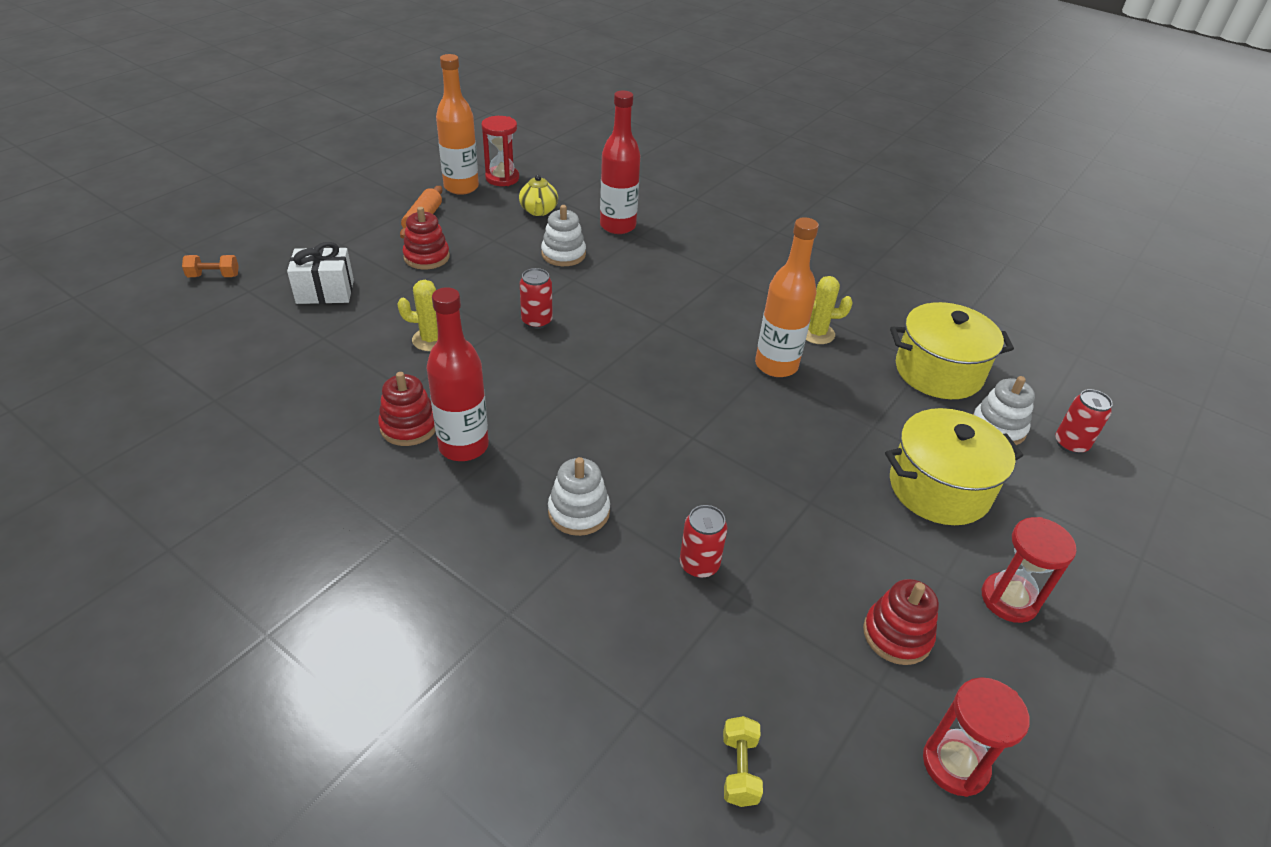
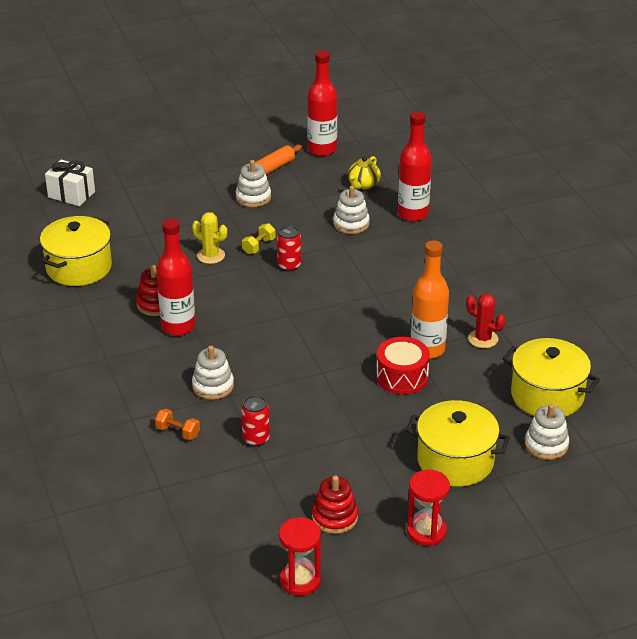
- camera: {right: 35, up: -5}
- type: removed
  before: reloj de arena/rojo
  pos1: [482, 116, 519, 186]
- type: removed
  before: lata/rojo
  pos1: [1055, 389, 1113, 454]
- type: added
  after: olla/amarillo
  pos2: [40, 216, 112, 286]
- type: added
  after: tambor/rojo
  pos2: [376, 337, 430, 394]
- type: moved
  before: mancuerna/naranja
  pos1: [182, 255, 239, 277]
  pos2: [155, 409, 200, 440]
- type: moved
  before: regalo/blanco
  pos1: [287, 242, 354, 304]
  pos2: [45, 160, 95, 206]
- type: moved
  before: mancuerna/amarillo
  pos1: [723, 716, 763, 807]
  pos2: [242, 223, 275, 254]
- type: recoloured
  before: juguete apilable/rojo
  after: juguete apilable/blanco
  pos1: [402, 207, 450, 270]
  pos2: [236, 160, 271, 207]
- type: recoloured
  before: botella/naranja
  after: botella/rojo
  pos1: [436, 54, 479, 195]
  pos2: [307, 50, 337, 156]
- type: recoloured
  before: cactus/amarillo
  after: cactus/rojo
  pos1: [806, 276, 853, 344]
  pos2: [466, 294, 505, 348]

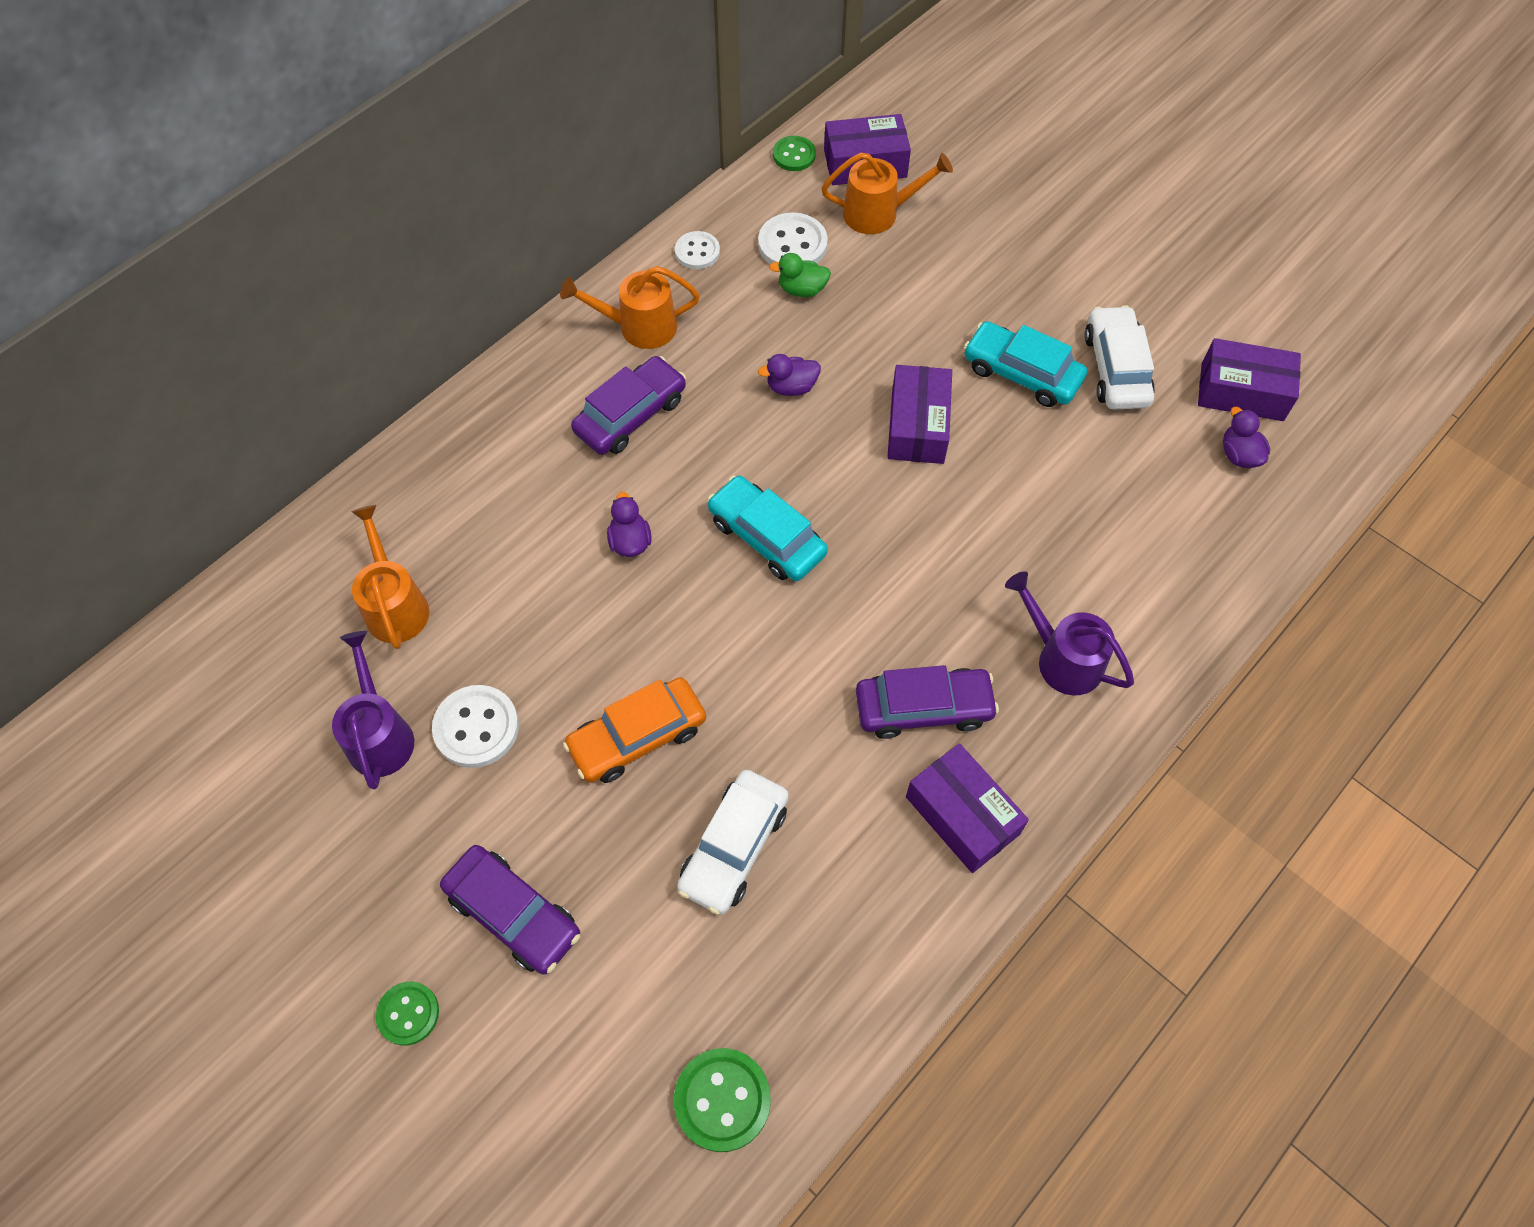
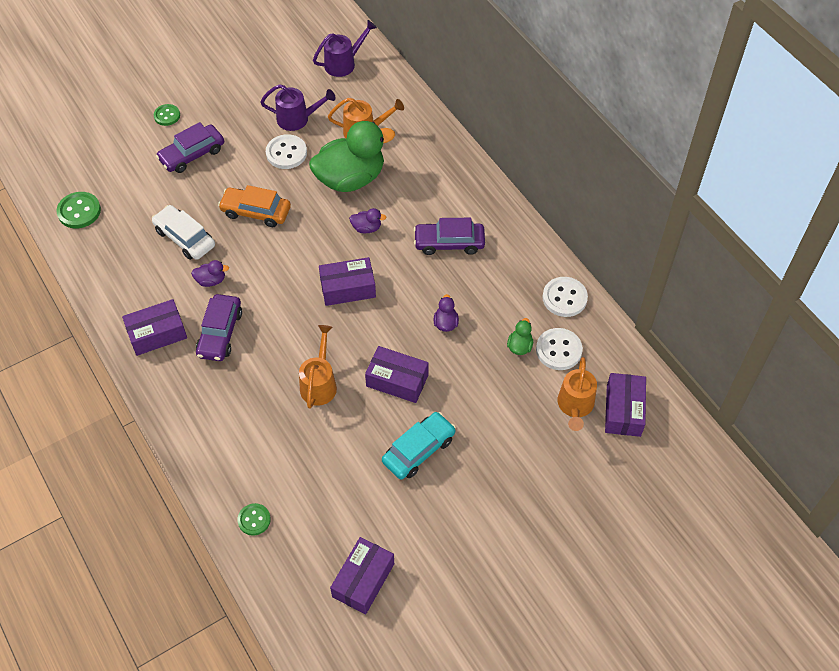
- camera: {right: 105, up: -5}
- type: removed
  before: coche/blanco
  pos1: [1084, 305, 1155, 410]
- type: added
  after: pato/verde
  pos2: [309, 121, 395, 192]
- type: moved
  before: regadera/naranja
  pos1: [560, 266, 700, 349]
  pos2: [299, 325, 337, 409]
- type: moved
  before: botón/verde
  pos1: [773, 136, 816, 171]
  pos2: [237, 503, 271, 536]
- type: moved
  before: regadera/morado
  pos1: [1005, 571, 1134, 696]
  pos2: [313, 20, 377, 77]
- type: moved
  before: pato/morado
  pos1: [1223, 407, 1270, 468]
  pos2: [191, 260, 229, 287]
- type: replaced
  before: coche/turquesa
  after: caja/morado
  pos1: [707, 476, 828, 581]
  pos2: [319, 257, 376, 306]
- type: turned
  before: coche/naranja
  pos1: [563, 677, 706, 783]
  pos2: [218, 185, 291, 227]
  turn: -60
- type: turned
  before: coche/morado
  pos1: [571, 356, 686, 455]
  pos2: [414, 218, 485, 255]
  turn: 120
- type: resized
  before: botón/blanco
  pos1: [675, 231, 720, 269]
  pos2: [543, 277, 588, 317]
  scale: 1.54

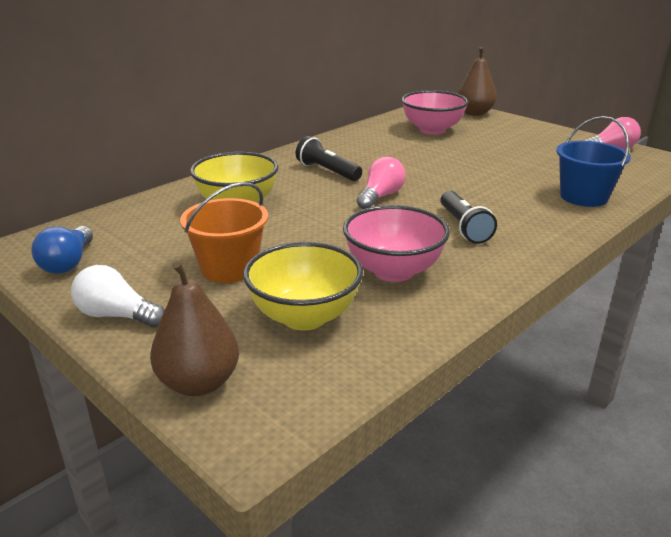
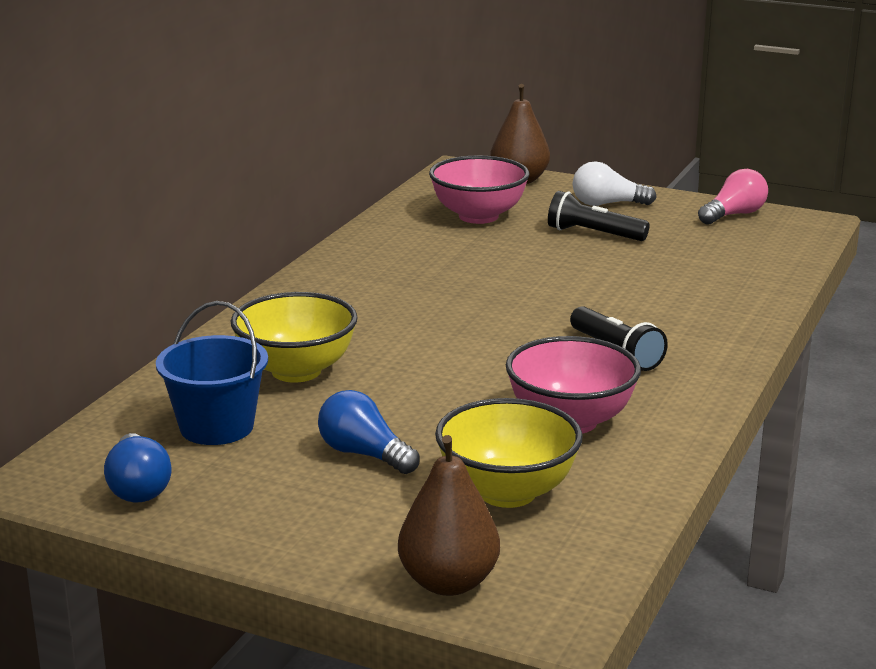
- camera: {right: -20, up: -5}
- type: removed
  before: bombilla/rosa
  pos1: [357, 157, 406, 209]
- type: moved
  before: bombilla/blanco
  pos1: [71, 265, 165, 327]
  pos2: [573, 161, 657, 206]
- type: moved
  before: lámpara de mano/negro
  pos1: [296, 136, 362, 181]
  pos2: [548, 191, 650, 241]
- type: moved
  before: balde/azul
  pos1: [556, 116, 631, 207]
  pos2: [156, 301, 268, 445]
- type: replaced
  before: balde/naranja
  after: bombilla/azul
  pos1: [180, 182, 268, 283]
  pos2: [318, 390, 420, 474]

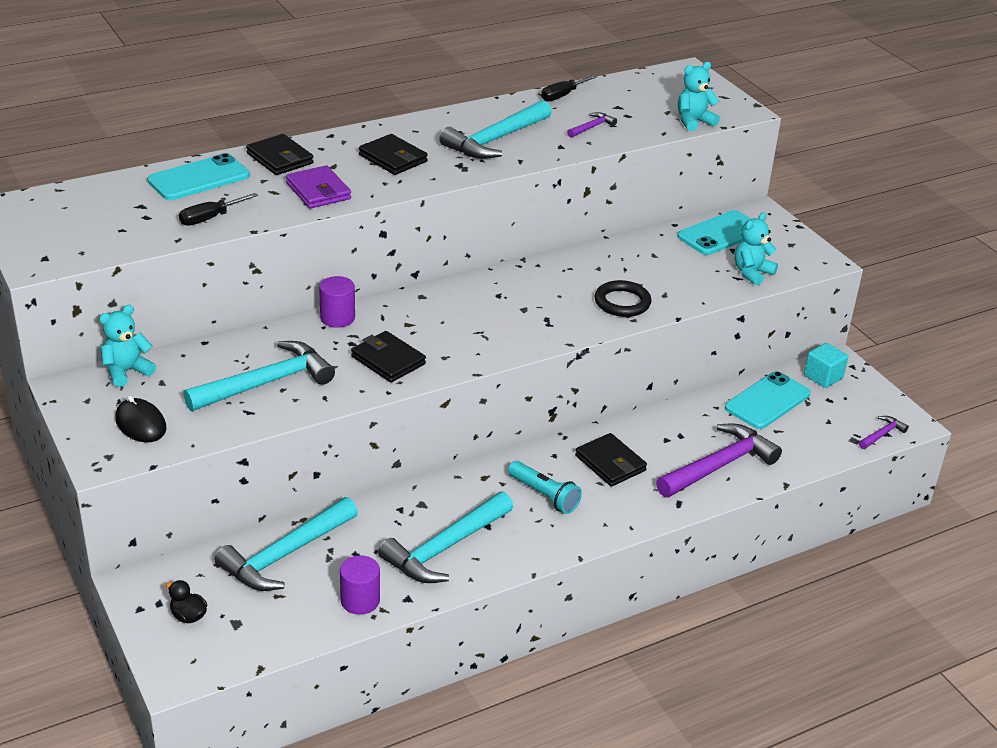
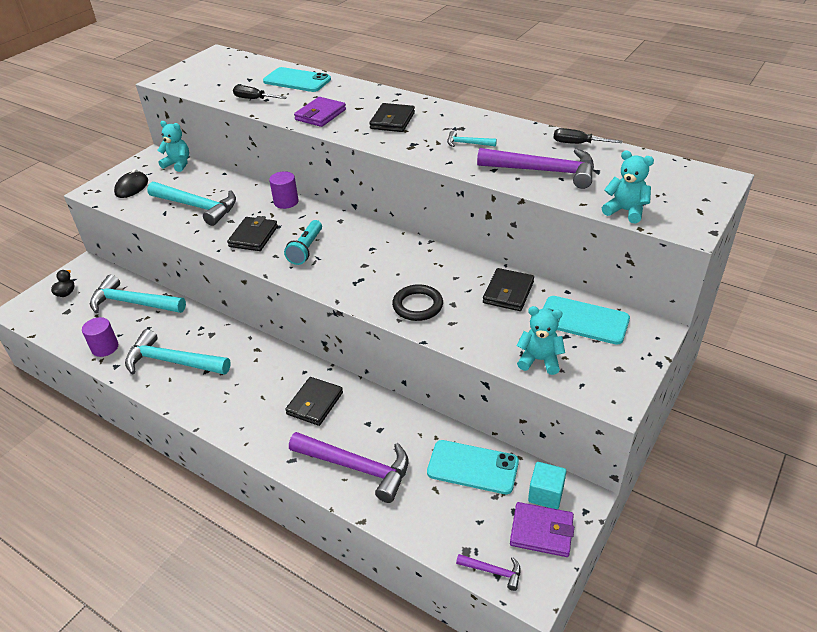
- camera: {right: 65, up: 5}
- type: added
  after: cartera/morado
  pos2: [510, 502, 574, 557]
- type: moved
  before: cartera/negro
  pos1: [246, 134, 314, 175]
  pos2: [483, 268, 534, 311]
- type: moved
  before: lámpara de mano/turquesa
  pos1: [508, 461, 582, 514]
  pos2: [284, 220, 322, 265]
- type: resized
  before: martillo/turquesa
  pos1: [439, 100, 552, 159]
  pos2: [447, 131, 497, 147]
  scale: 0.45
- type: resized
  before: martillo/morado
  pos1: [567, 112, 617, 138]
  pos2: [477, 148, 594, 189]
  scale: 2.2

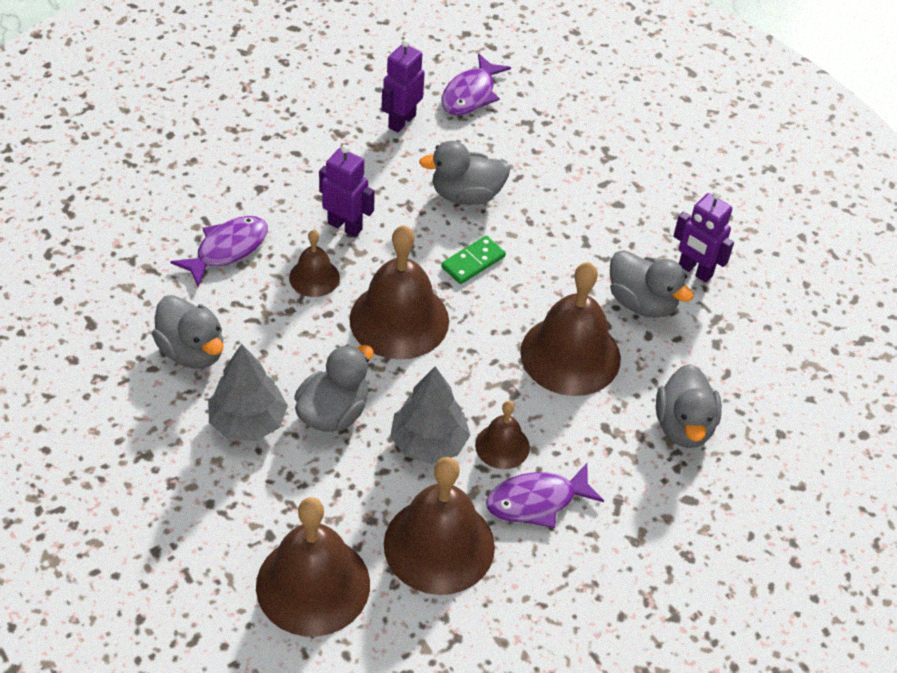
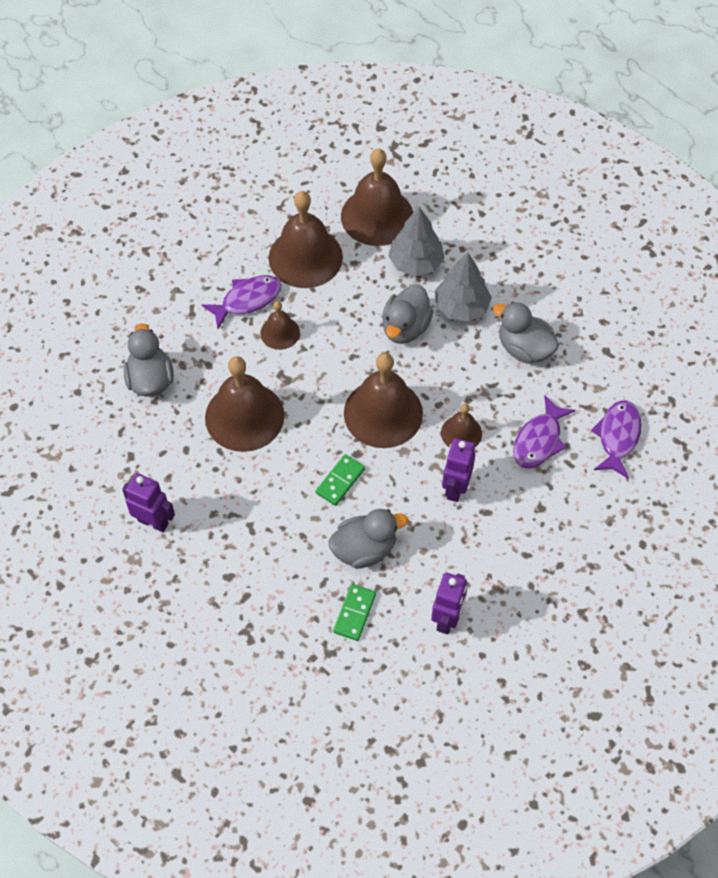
- camera: {right: 170, up: 10}
- type: removed
  before: pato/gris
  pos1: [610, 250, 693, 318]
- type: added
  after: ficha de dominó/verde
  pos2: [333, 584, 376, 641]
- type: moved
  before: árbol/gris
  pos1: [390, 366, 470, 464]
  pos2: [388, 207, 444, 276]
- type: moved
  before: pez/morado
  pos1: [441, 53, 511, 116]
  pos2: [591, 401, 642, 479]
- type: turned
  before: robot/morado
  pos1: [319, 145, 375, 237]
  pos2: [442, 438, 475, 502]
  turn: 90

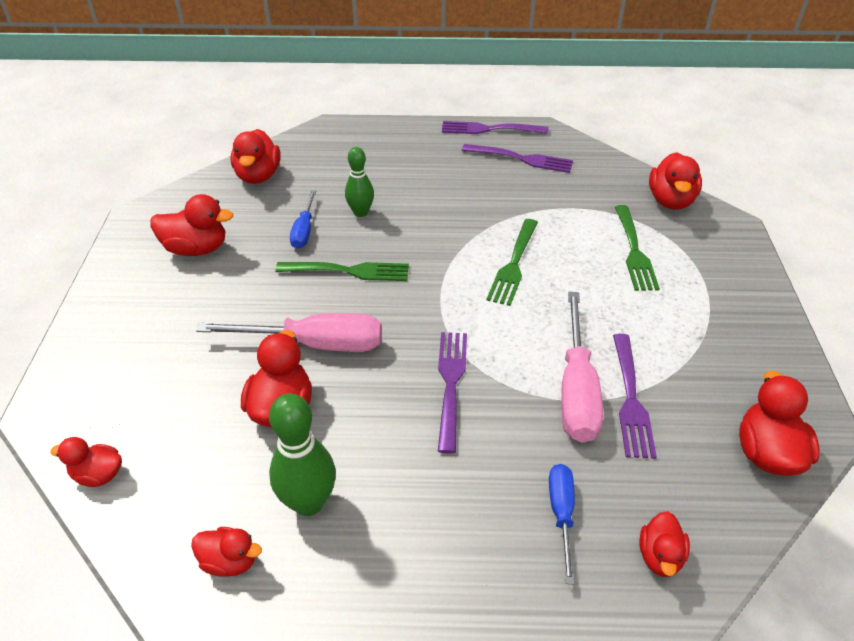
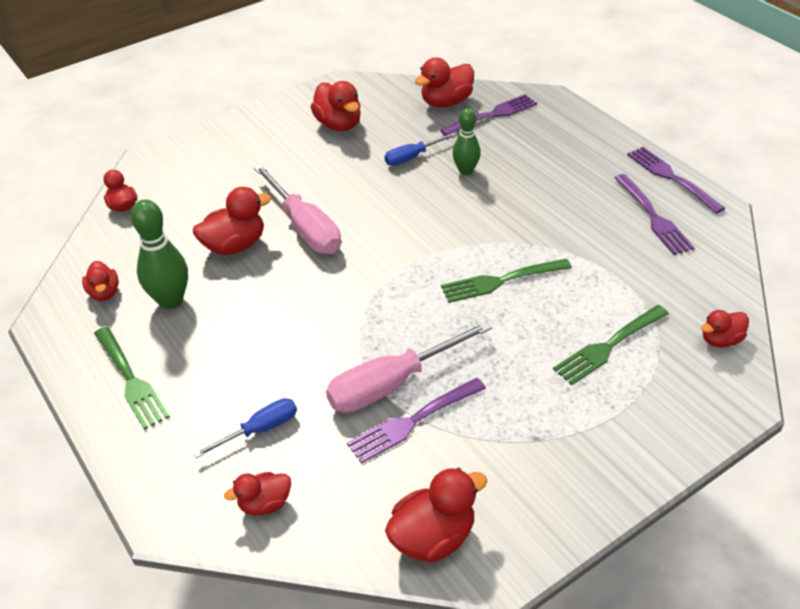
- camera: {right: 55, up: 0}
- type: moved
  before: tenedor/verde
  pos1: [275, 262, 409, 281]
  pos2: [94, 327, 170, 430]
- type: moved
  before: tenedor/morado
  pos1: [438, 332, 467, 454]
  pos2: [440, 94, 537, 136]
- type: resized
  before: pato/rojo
  pos1: [649, 152, 702, 210]
  pos2: [701, 310, 749, 348]
  scale: 0.61

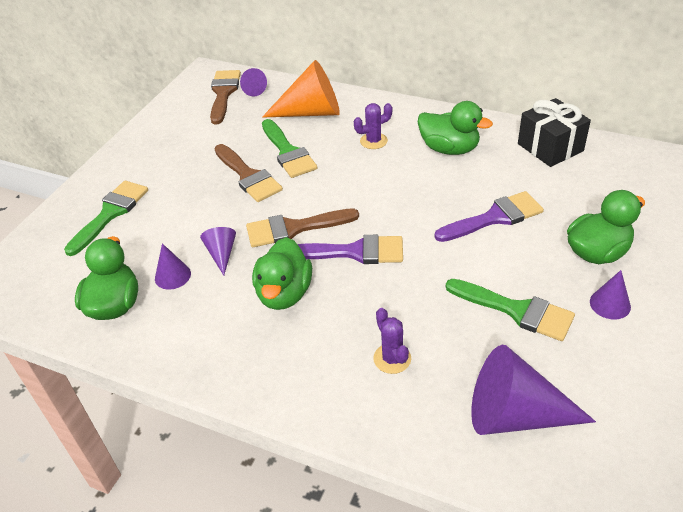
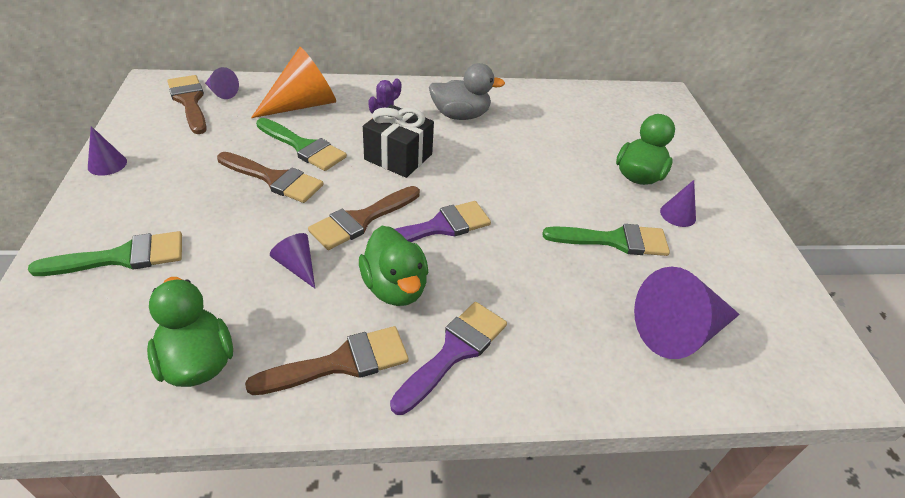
- camera: {right: -35, up: 0}
- type: removed
  before: cactus/morado
  pos1: [373, 308, 411, 374]
- type: added
  after: pincel/marrón
  pos2: [245, 326, 409, 395]
- type: moved
  before: cono/morado
  pos1: [155, 243, 191, 290]
  pos2: [88, 126, 127, 176]
- type: moved
  before: pincel/morado
  pos1: [434, 191, 544, 242]
  pos2: [390, 302, 507, 415]
- type: moved
  before: regalo/negro
  pos1: [518, 98, 591, 167]
  pos2: [363, 105, 434, 178]
- type: recoloured
  before: pato/verde
  after: pato/gris
  pos1: [418, 101, 493, 155]
  pos2: [429, 63, 505, 120]
- type: turned
  before: pincel/verde
  pos1: [64, 181, 148, 256]
  pos2: [28, 231, 182, 276]
  turn: 75

